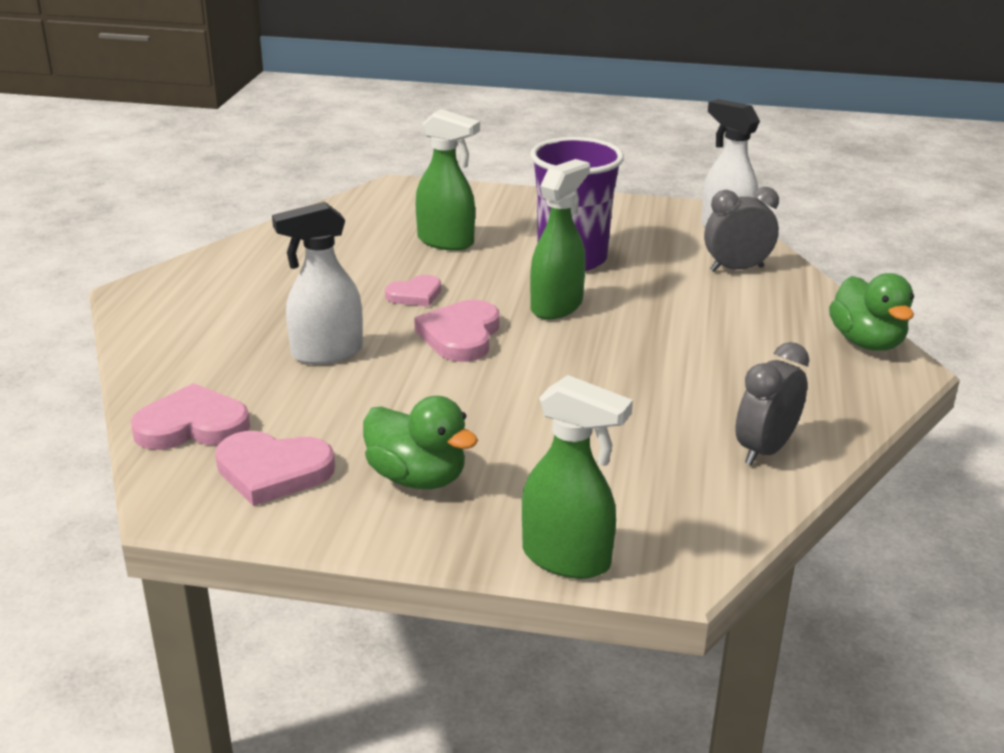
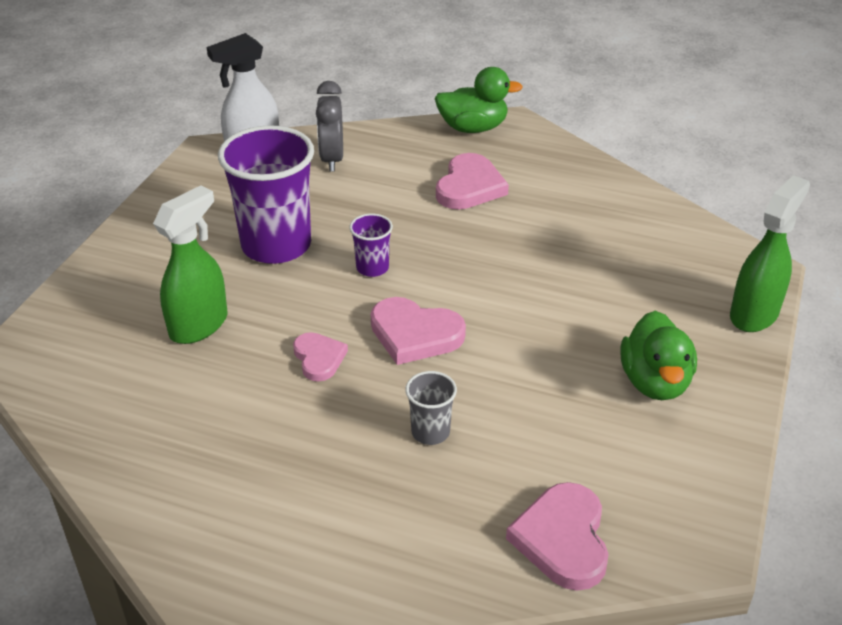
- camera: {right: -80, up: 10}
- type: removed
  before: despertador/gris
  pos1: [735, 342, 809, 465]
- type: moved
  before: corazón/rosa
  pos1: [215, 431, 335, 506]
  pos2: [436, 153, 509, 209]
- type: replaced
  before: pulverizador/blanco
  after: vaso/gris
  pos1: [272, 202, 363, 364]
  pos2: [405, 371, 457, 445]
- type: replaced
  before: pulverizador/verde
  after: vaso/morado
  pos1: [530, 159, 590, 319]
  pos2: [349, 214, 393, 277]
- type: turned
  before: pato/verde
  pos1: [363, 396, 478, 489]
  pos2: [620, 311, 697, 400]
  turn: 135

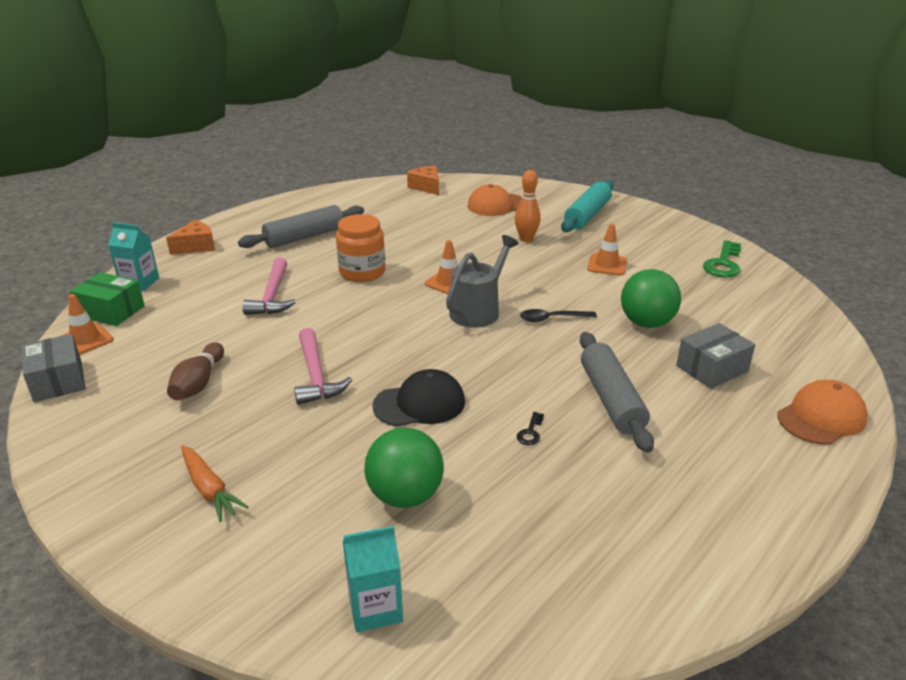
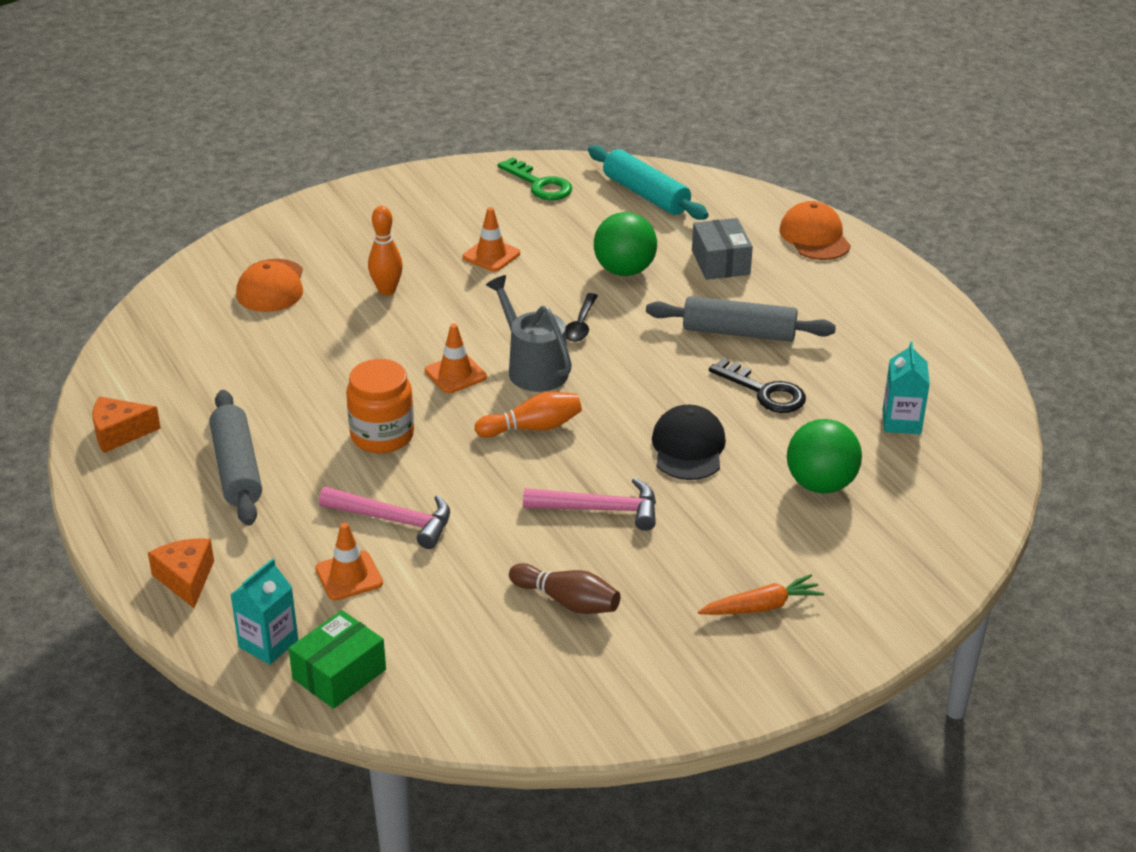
- camera: {right: -70, up: 5}
- type: removed
  before: caja/gris
  pos1: [22, 334, 86, 402]
- type: added
  after: bolo/naranja
  pos2: [475, 392, 582, 438]
- type: moved
  before: cono de tráfico/naranja
  pos1: [61, 294, 114, 355]
  pos2: [315, 523, 383, 600]
- type: moved
  before: cartón de leche/turquesa
  pos1: [343, 526, 403, 632]
  pos2: [882, 341, 930, 434]
- type: moved
  before: queso/naranja
  pos1: [407, 165, 439, 195]
  pos2: [93, 396, 161, 453]
- type: moved
  before: rodillo/turquesa
  pos1: [561, 180, 614, 232]
  pos2: [588, 145, 709, 220]
- type: resized
  before: llave/negro
  pos1: [517, 412, 544, 445]
  pos2: [709, 358, 806, 413]
  scale: 2.11

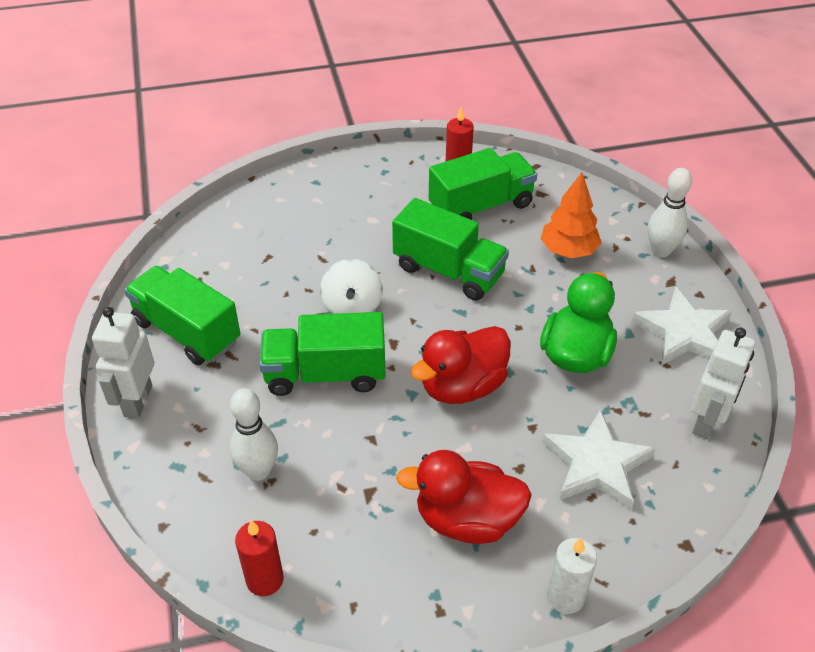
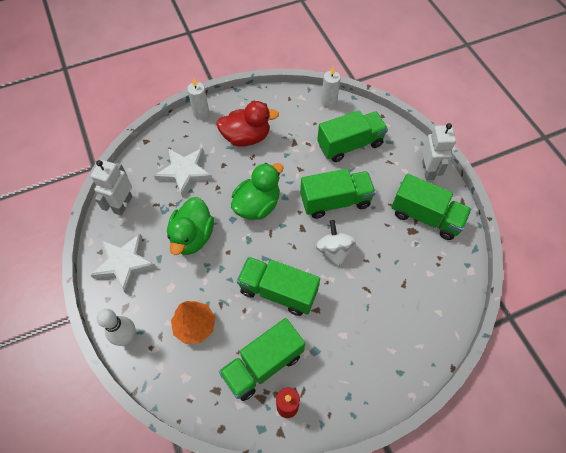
- camera: {right: 170, up: 15}
- type: replaced
  before: bolo/blanco
  after: camión/verde
  pos1: [230, 388, 278, 481]
  pos2: [317, 110, 388, 162]
- type: recoloured
  before: vela/rojo
  after: vela/blanco
  pos1: [235, 520, 284, 596]
  pos2: [321, 66, 341, 108]
- type: recoloured
  before: pato/rojo
  after: pato/verde
  pos1: [411, 326, 511, 404]
  pos2: [231, 163, 283, 220]

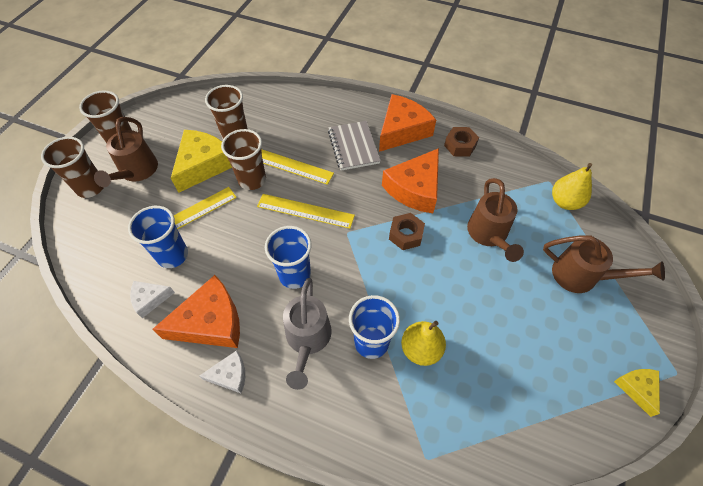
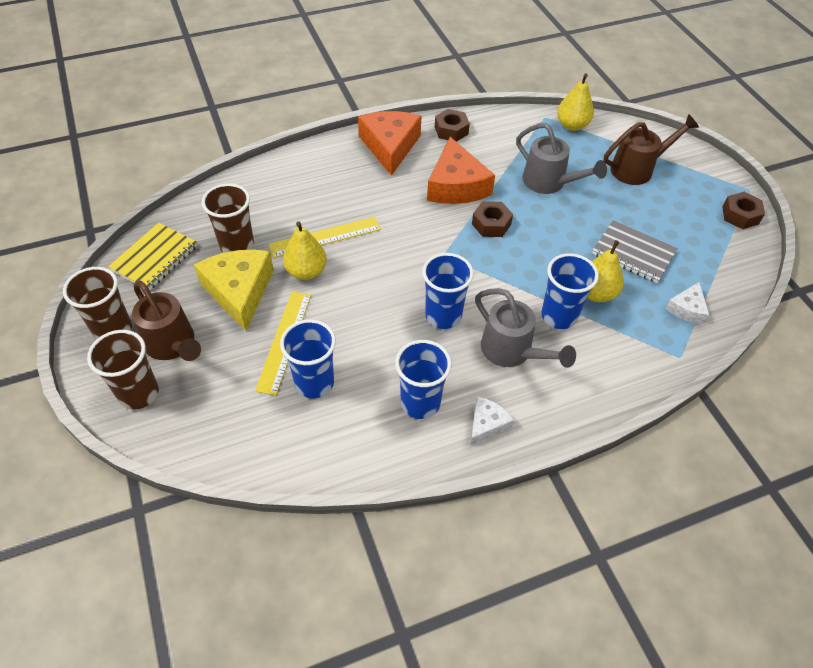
- camera: {right: -45, up: -5}
- type: removed
  before: regla/amarillo
  pos1: [257, 194, 355, 229]
- type: added
  after: cuaderno/amarillo
  pos2: [108, 223, 198, 290]
- type: moved
  before: queso/blanco
  pos1: [130, 281, 175, 318]
  pos2: [665, 282, 709, 324]
- type: moved
  before: cuaderno/gris
  pos1: [328, 121, 381, 171]
  pos2: [592, 220, 678, 283]
- type: replaced
  before: queso/naranja
  after: vaso/azul
  pos1: [152, 275, 240, 348]
  pos2: [395, 340, 452, 419]
- type: replaced
  before: vaso/marrón
  after: pera/amarillo
  pos1: [221, 129, 266, 190]
  pos2: [283, 221, 327, 280]
- type: replaced
  before: queso/amarillo
  after: tuerca/marrón
  pos1: [614, 369, 660, 417]
  pos2: [722, 192, 765, 229]
- type: recoloured
  before: regadera/marrón
  after: regadera/gris
  pos1: [467, 178, 524, 262]
  pos2: [516, 123, 607, 194]

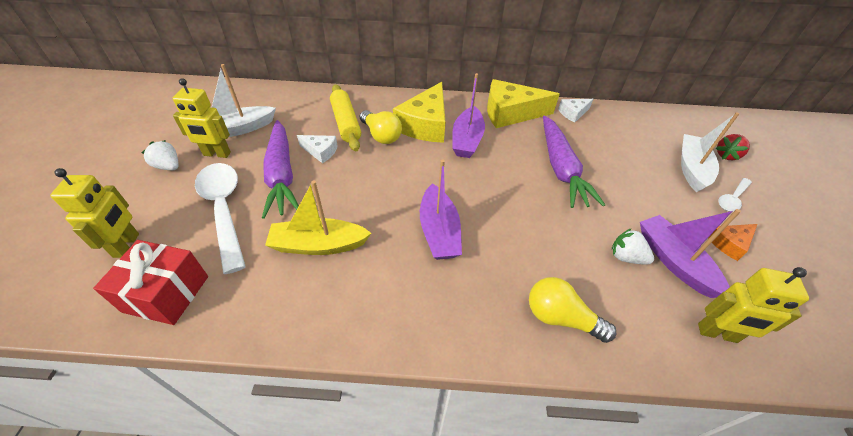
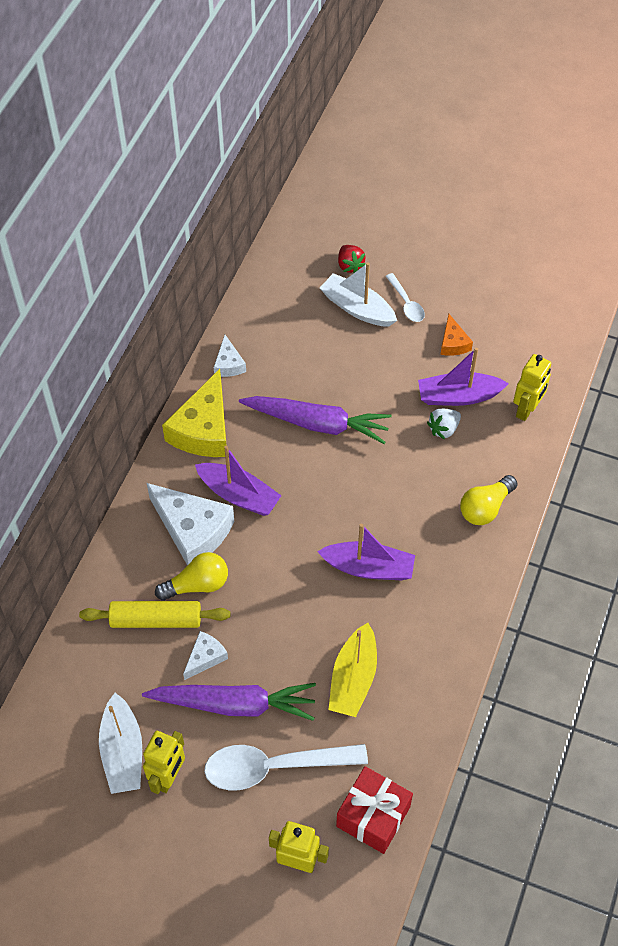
- camera: {right: -70, up: 10}
- type: removed
  before: fresa/blanco
  pos1: [142, 140, 179, 170]
- type: recoloured
  before: queso/amarillo
  after: queso/blanco
  pos1: [393, 82, 445, 143]
  pos2: [147, 483, 234, 565]

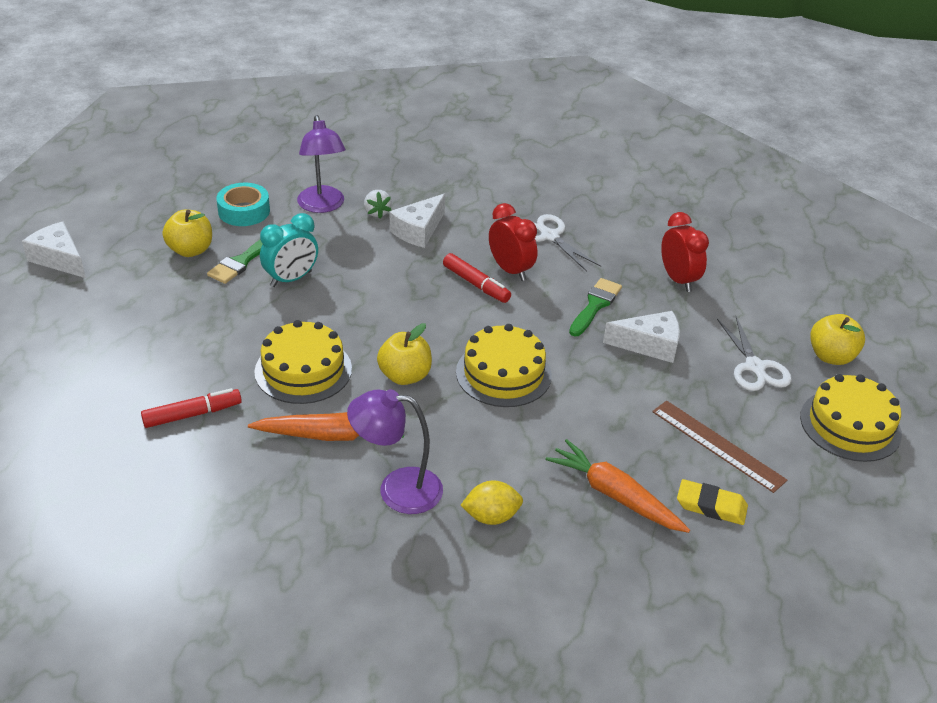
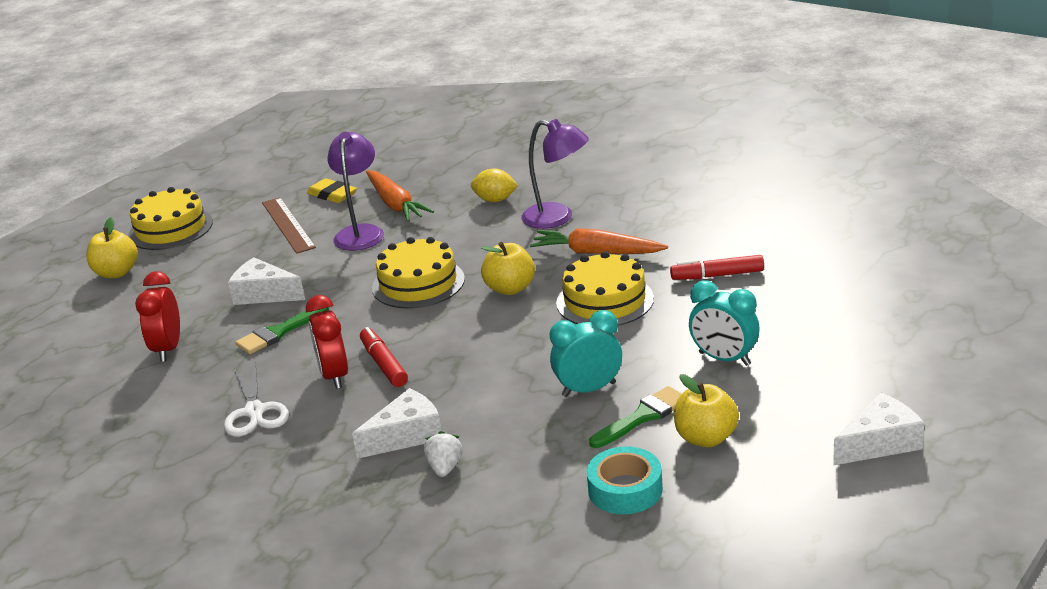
- camera: {right: -155, up: -10}
- type: removed
  before: tijeras/blanco
  pos1: [717, 317, 792, 391]
- type: added
  after: despertador/turquesa
  pos2: [689, 280, 760, 366]
- type: moved
  before: lámpara/morado
  pos1: [297, 115, 346, 213]
  pos2: [327, 132, 384, 251]
- type: turned
  before: queso/blanco
  pos1: [22, 221, 86, 278]
  pos2: [833, 393, 924, 466]
  turn: -90

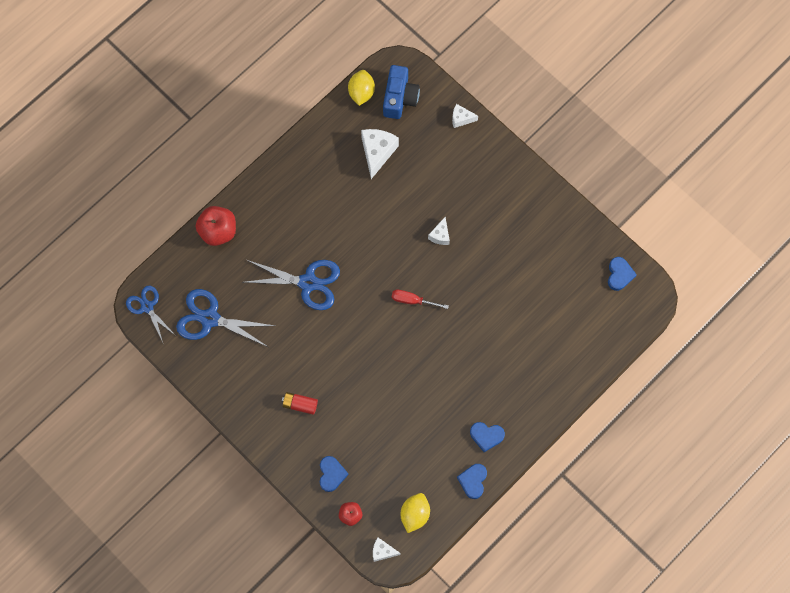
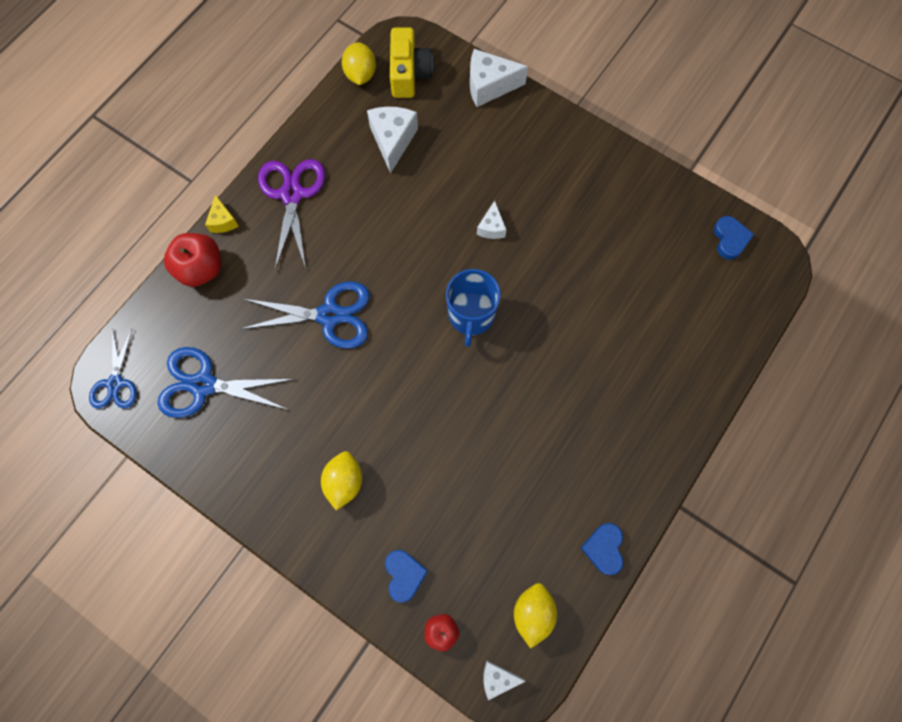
- camera: {right: -10, up: 0}
- type: removed
  before: corazón/azul
  pos1: [470, 422, 505, 452]
- type: added
  after: queso/amarillo
  pos2: [205, 195, 239, 233]
- type: added
  after: tijeras/morado
  pos2: [258, 159, 325, 270]
- type: replaced
  before: pila/rojo
  after: limón/amarillo
  pos1: [282, 392, 318, 415]
  pos2: [321, 451, 362, 510]
- type: replaced
  before: destornillador/rojo
  after: taza/azul
  pos1: [392, 290, 449, 309]
  pos2: [446, 269, 501, 347]
- type: recoloured
  before: cámara/azul
  after: cámara/amarillo
  pos1: [383, 65, 420, 119]
  pos2: [390, 27, 433, 98]
- type: turned
  before: tijeras/azul
  pos1: [126, 285, 176, 342]
  pos2: [89, 328, 137, 408]
  turn: -135
- type: resized
  before: queso/blanco
  pos1: [452, 104, 478, 128]
  pos2: [470, 49, 528, 107]
  scale: 1.76

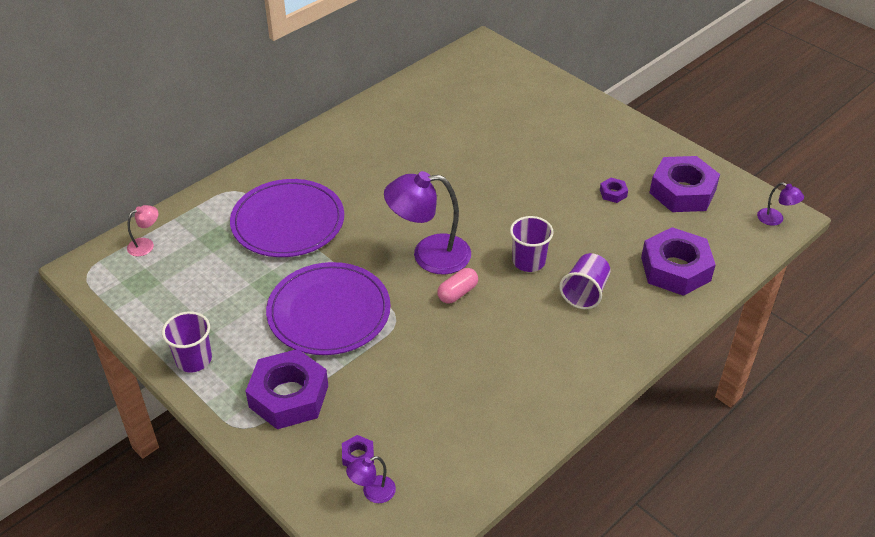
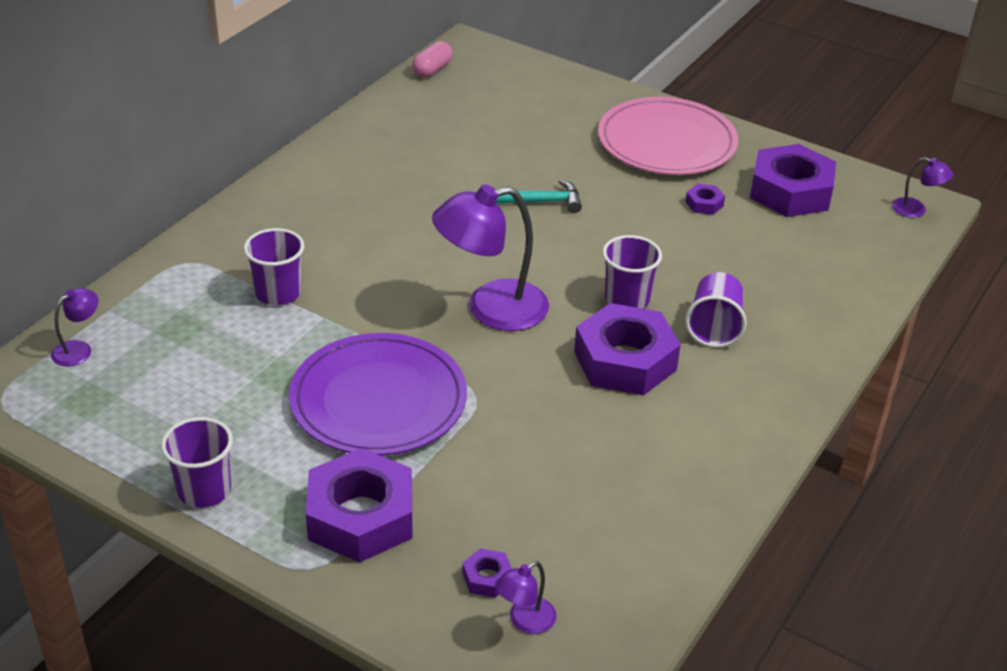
- camera: {right: -15, up: -5}
- type: added
  after: martillo/turquesa
  pos2: [496, 179, 582, 213]
- type: added
  after: plato/rosa
  pos2: [598, 97, 738, 175]
- type: moved
  before: cápsula/rosa
  pos1: [437, 268, 478, 304]
  pos2: [412, 41, 453, 77]
- type: moved
  before: tuerca/morado
  pos1: [641, 227, 716, 296]
  pos2: [574, 303, 681, 395]
- type: replaced
  before: plato/morado
  after: vaso/morado
  pos1: [230, 179, 344, 257]
  pos2: [244, 228, 304, 305]
- type: recoloured
  before: lámpara/rosa
  after: lámpara/morado
  pos1: [127, 205, 158, 256]
  pos2: [51, 288, 99, 367]

